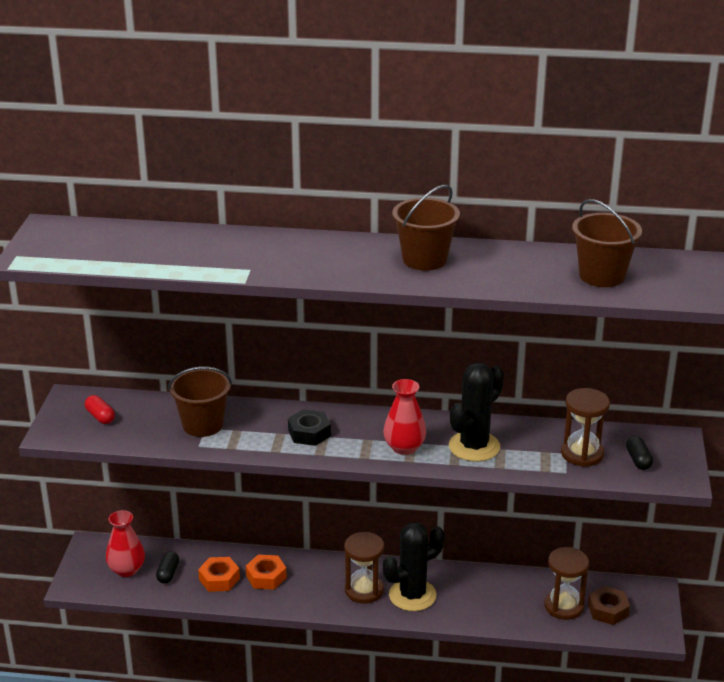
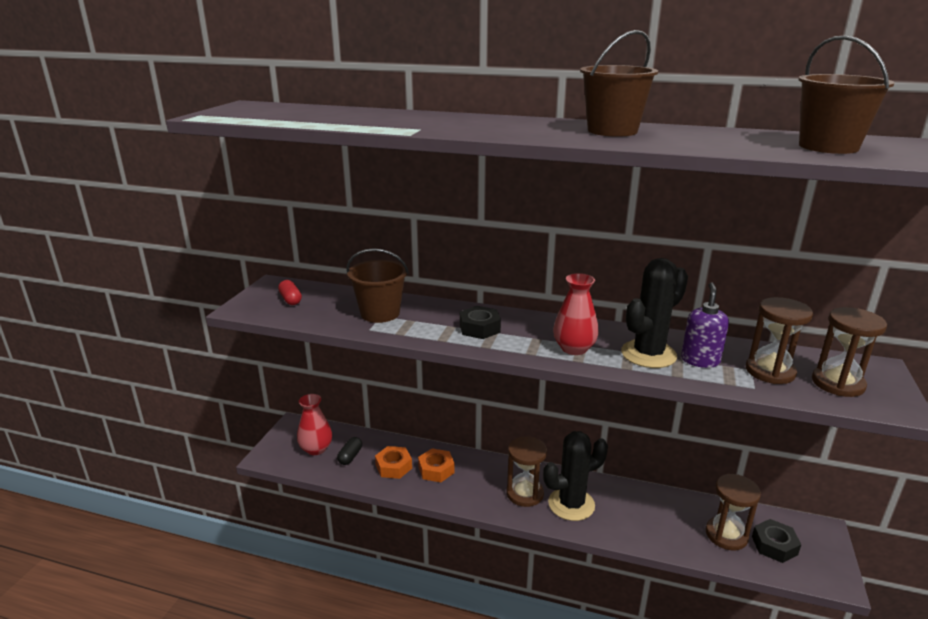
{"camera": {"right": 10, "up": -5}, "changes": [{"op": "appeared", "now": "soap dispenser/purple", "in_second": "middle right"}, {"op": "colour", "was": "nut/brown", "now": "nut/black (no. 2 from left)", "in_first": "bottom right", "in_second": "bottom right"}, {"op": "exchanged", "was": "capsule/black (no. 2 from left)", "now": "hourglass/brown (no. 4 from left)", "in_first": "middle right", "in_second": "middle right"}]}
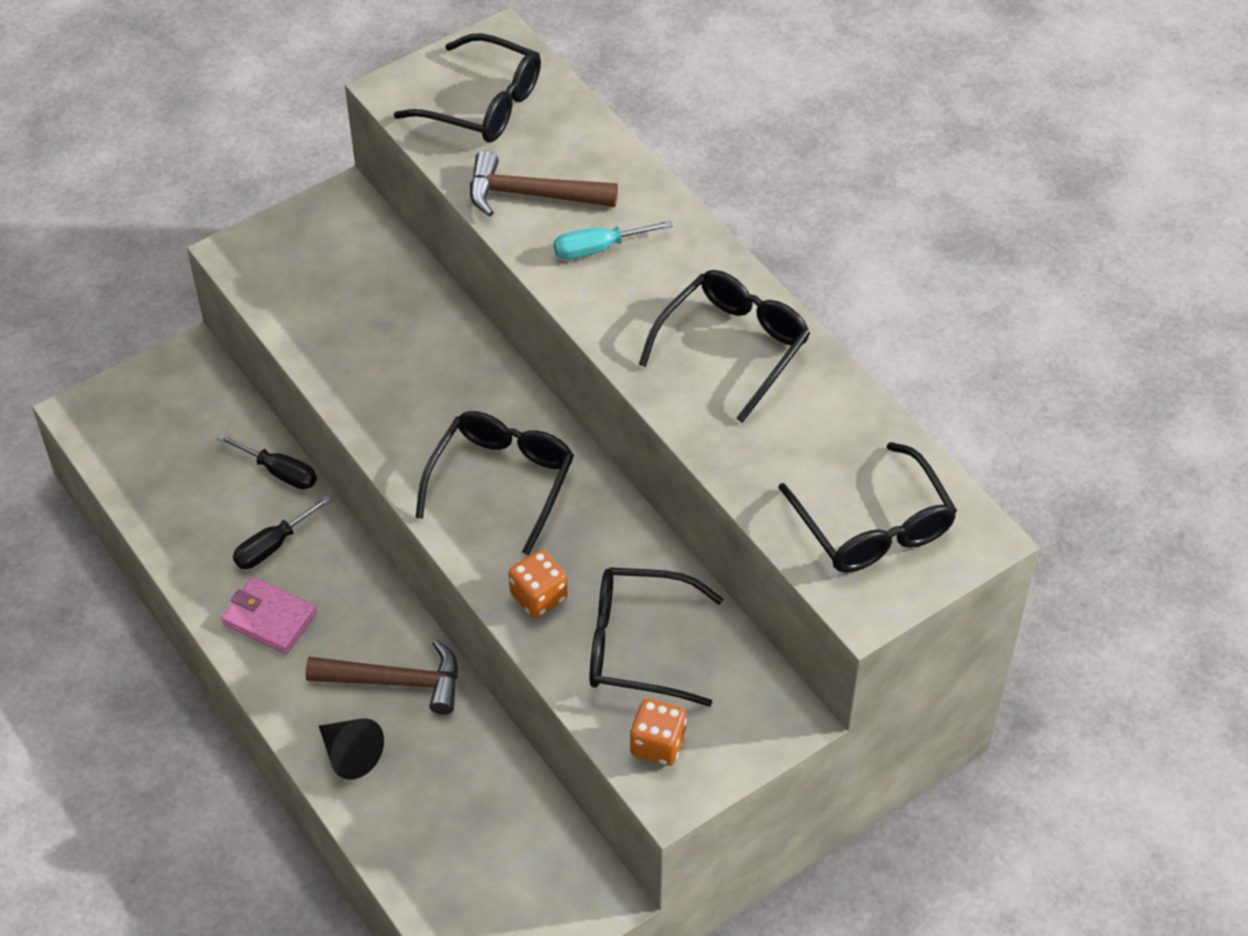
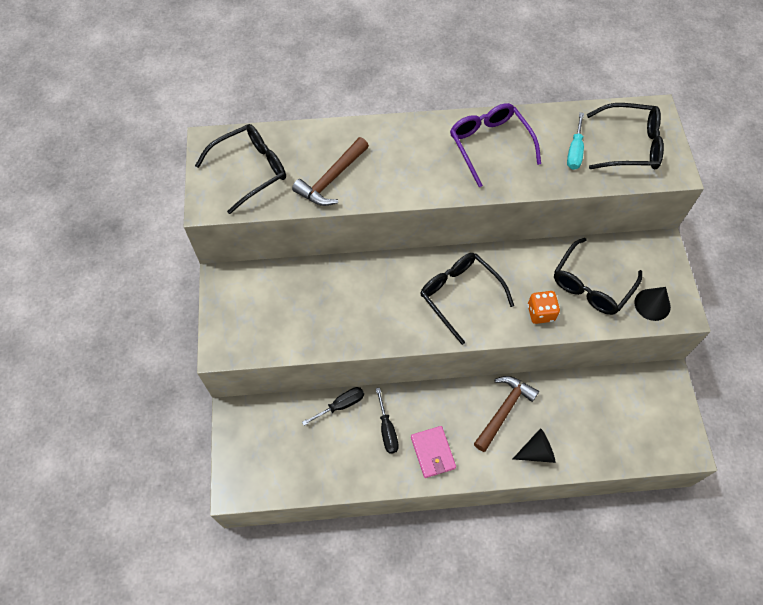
{"camera": {"right": -60, "up": 10}, "changes": [{"op": "spun", "was": "wallet/pink", "in_first": "middle left", "in_second": "bottom centre", "clockwise": -75}, {"op": "colour", "was": "glasses/black (no. 4 from left)", "now": "glasses/purple", "in_first": "centre", "in_second": "top centre"}, {"op": "relocated", "was": "screwdriver/turquoise", "in_first": "top centre", "in_second": "top right"}, {"op": "exchanged", "was": "dice/orange (no. 2 from left)", "now": "cone/black (no. 2 from left)", "in_first": "bottom centre", "in_second": "middle right"}]}
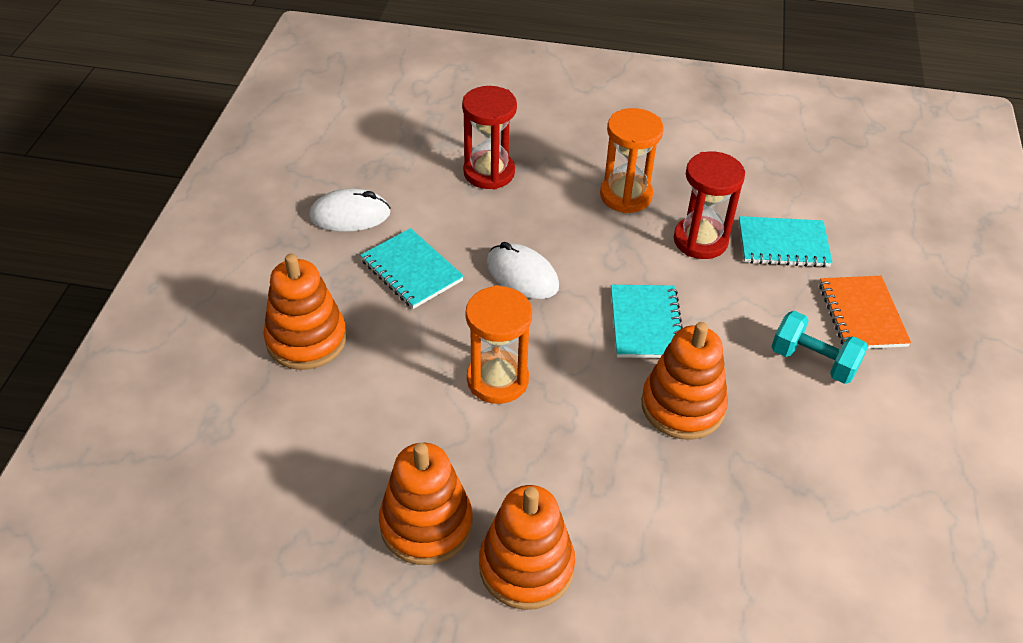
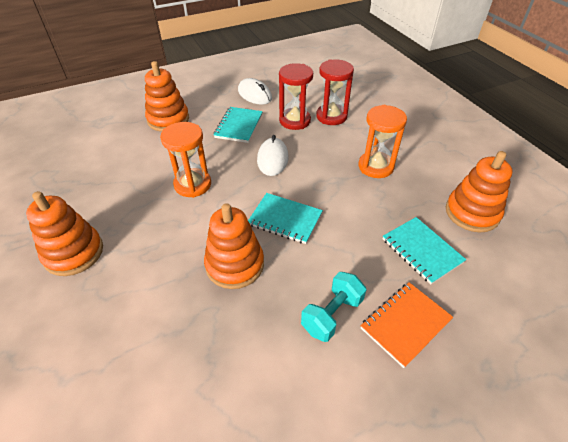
{"camera": {"right": 55, "up": 0}, "changes": [{"op": "spun", "was": "notebook/turquoise (no. 2 from left)", "in_first": "centre", "in_second": "centre", "clockwise": 60}, {"op": "relocated", "was": "hourglass/red (no. 2 from left in the first image)", "now": "hourglass/red (no. 1 from left)", "in_first": "top right", "in_second": "top centre"}, {"op": "spun", "was": "dumbbell/turquoise", "in_first": "middle right", "in_second": "bottom centre", "clockwise": 45}, {"op": "relocated", "was": "stacking toy/orange (no. 2 from left in the first image)", "now": "stacking toy/orange (no. 4 from left)", "in_first": "bottom centre", "in_second": "middle right"}]}
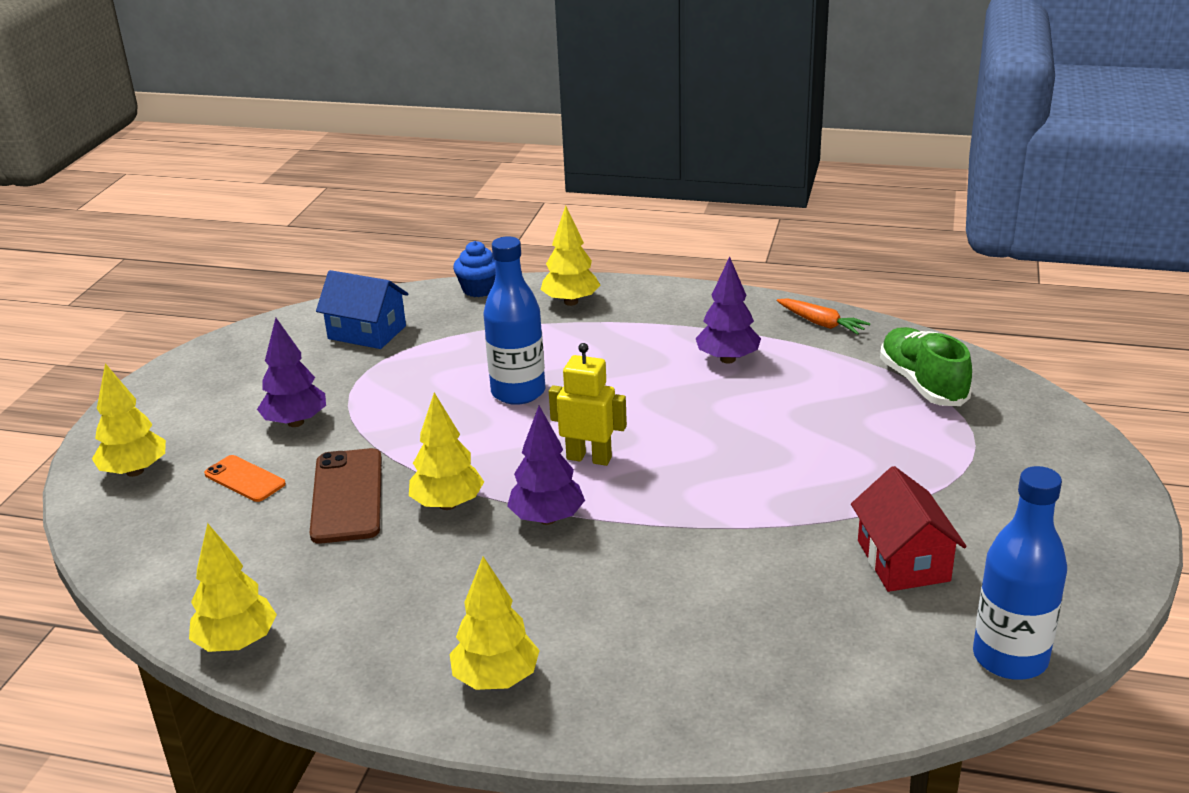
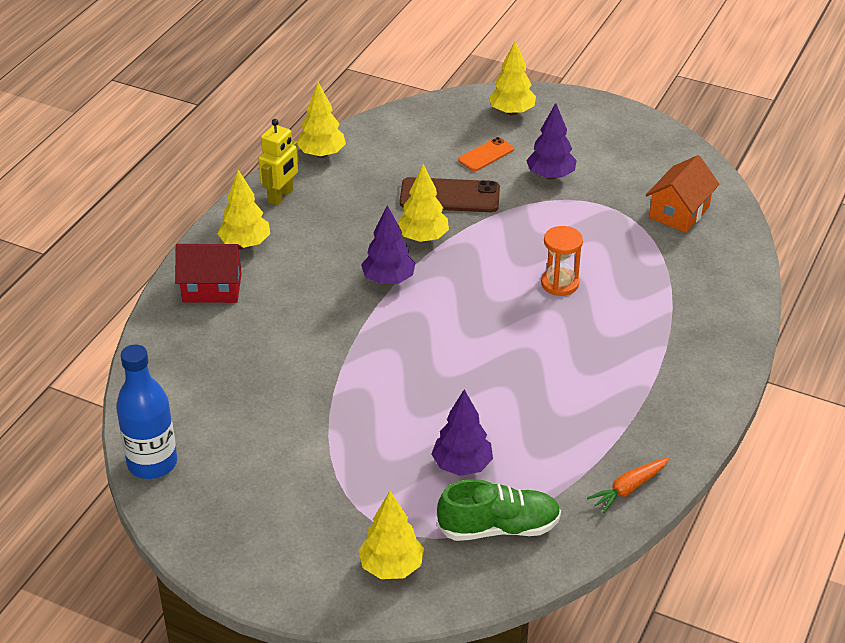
{"camera": {"right": 100, "up": 10}, "changes": [{"op": "relocated", "was": "house/red", "in_first": "bottom right", "in_second": "middle left"}, {"op": "relocated", "was": "robot/yellow", "in_first": "centre", "in_second": "top left"}, {"op": "relocated", "was": "tree/yellow (no. 5 from left in the first image)", "now": "tree/yellow (no. 3 from left)", "in_first": "top centre", "in_second": "bottom centre"}, {"op": "relocated", "was": "tree/purple (no. 3 from left in the first image)", "now": "tree/purple (no. 2 from left)", "in_first": "centre", "in_second": "bottom centre"}, {"op": "exchanged", "was": "bottle/blue (no. 1 from left)", "now": "hourglass/orange", "in_first": "centre", "in_second": "centre"}, {"op": "colour", "was": "house/blue", "now": "house/orange", "in_first": "middle left", "in_second": "top right"}, {"op": "missing", "was": "cupcake/blue", "in_first": "centre"}]}
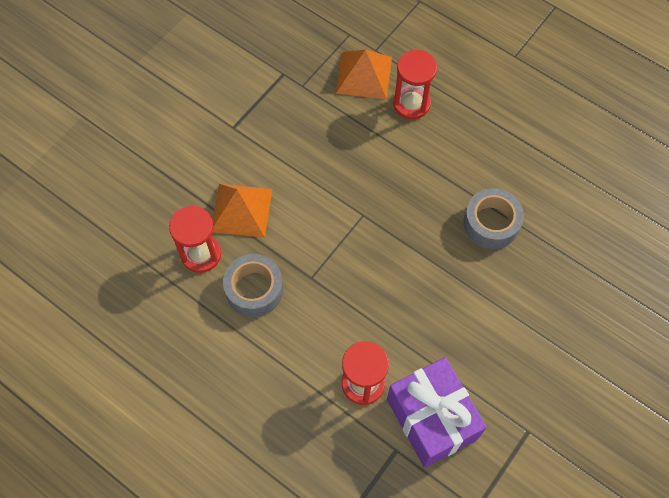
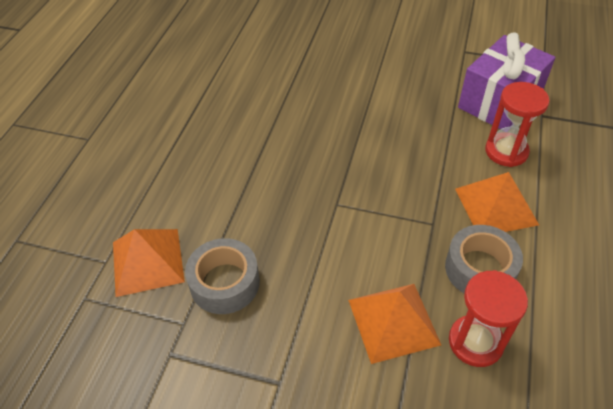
{"camera": {"right": -110, "up": -15}, "changes": [{"op": "relocated", "was": "tape/grey (no. 2 from left in the first image)", "now": "tape/grey (no. 1 from left)", "in_first": "middle right", "in_second": "bottom centre"}, {"op": "appeared", "now": "pyramid/orange (no. 3 from left)", "in_second": "middle right"}, {"op": "missing", "was": "hourglass/red (no. 3 from left)", "in_first": "top centre"}]}
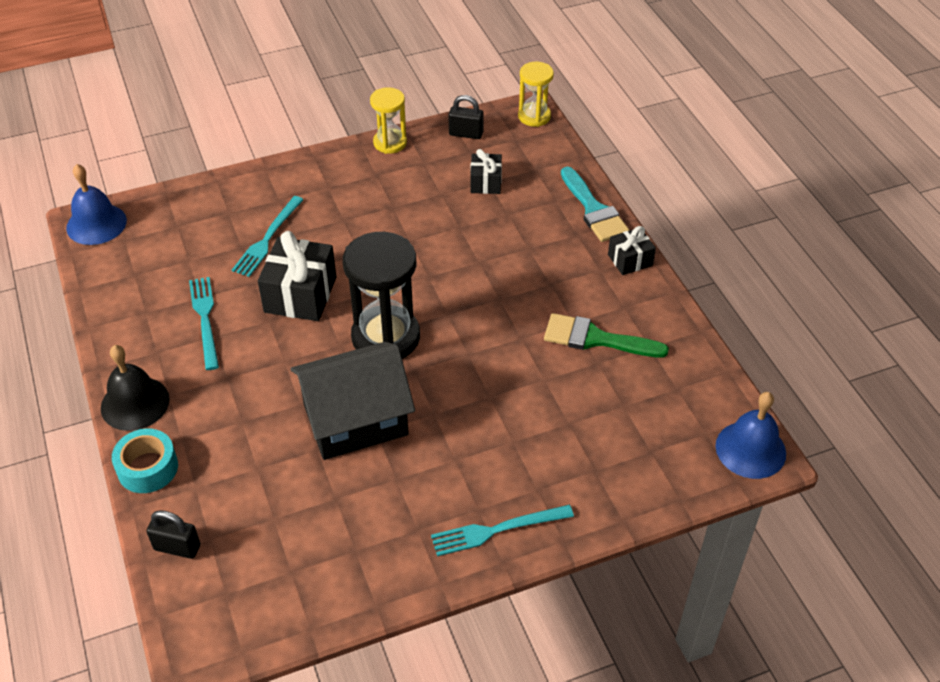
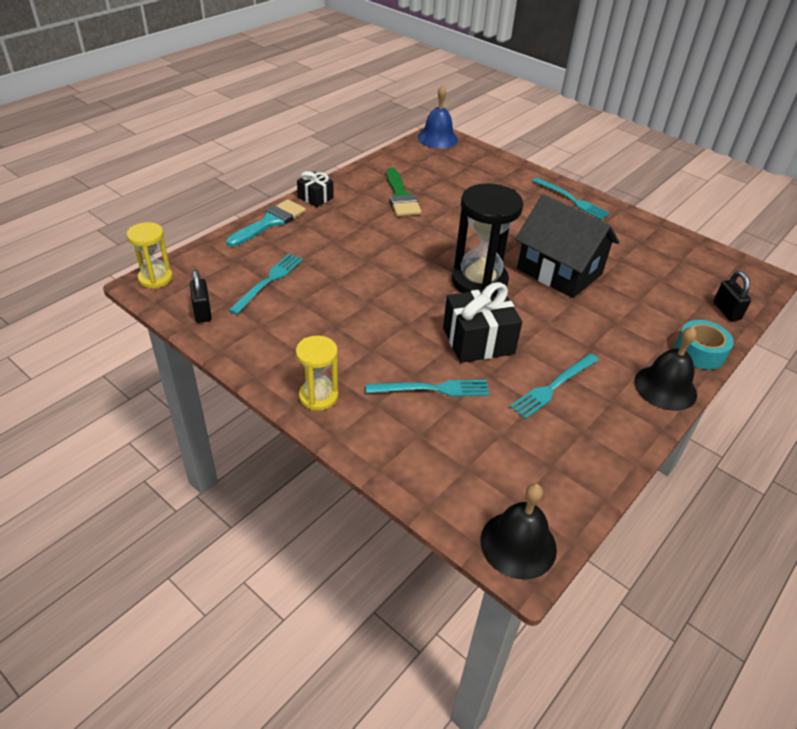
{"camera": {"right": -120, "up": -5}, "changes": [{"op": "exchanged", "was": "gift/black (no. 2 from left)", "now": "fork/turquoise (no. 1 from left)", "in_first": "top centre", "in_second": "middle left"}, {"op": "relocated", "was": "hourglass/yellow (no. 1 from left in the first image)", "now": "hourglass/yellow (no. 2 from left)", "in_first": "top centre", "in_second": "centre"}, {"op": "colour", "was": "bell/blue (no. 1 from left)", "now": "bell/black (no. 1 from left)", "in_first": "top left", "in_second": "bottom centre"}]}
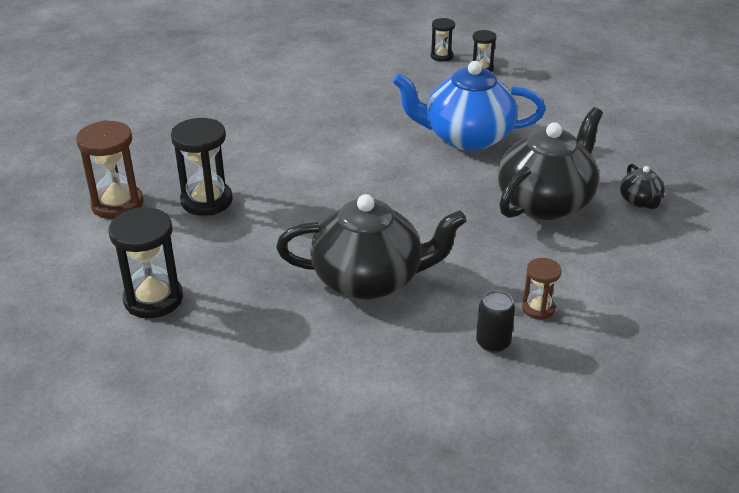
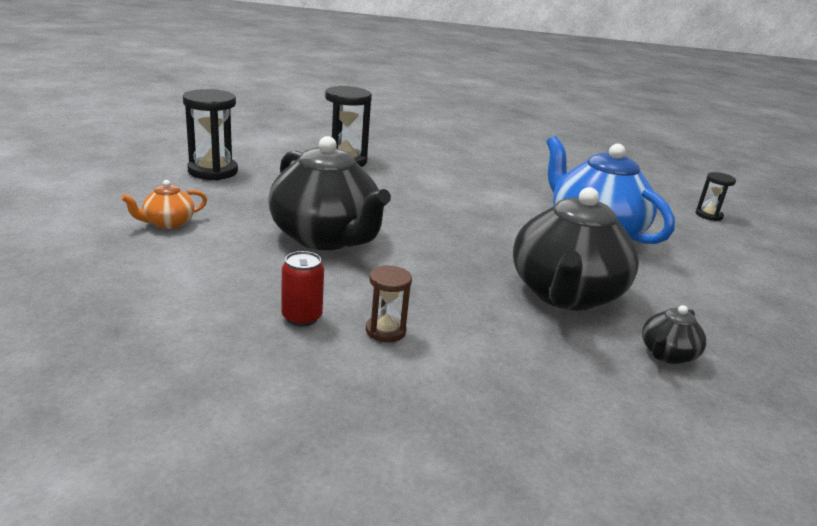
{"camera": {"right": 50, "up": -10}, "changes": [{"op": "appeared", "now": "teapot/orange", "in_second": "middle left"}, {"op": "colour", "was": "can/black", "now": "can/red", "in_first": "middle right", "in_second": "centre"}, {"op": "spun", "was": "teapot/black (no. 2 from left)", "in_first": "top right", "in_second": "middle right", "clockwise": 105}, {"op": "missing", "was": "hourglass/brown (no. 1 from left)", "in_first": "middle left"}, {"op": "missing", "was": "hourglass/black (no. 3 from left)", "in_first": "top centre"}]}
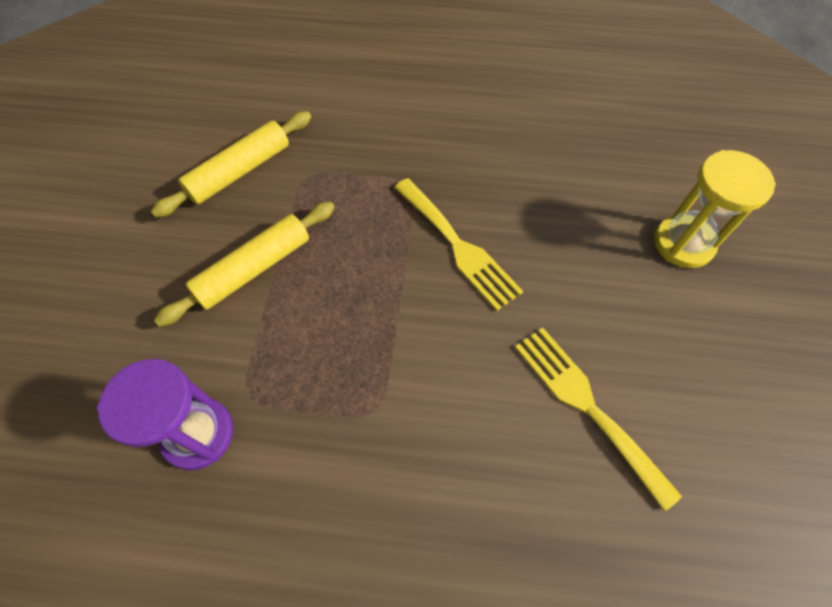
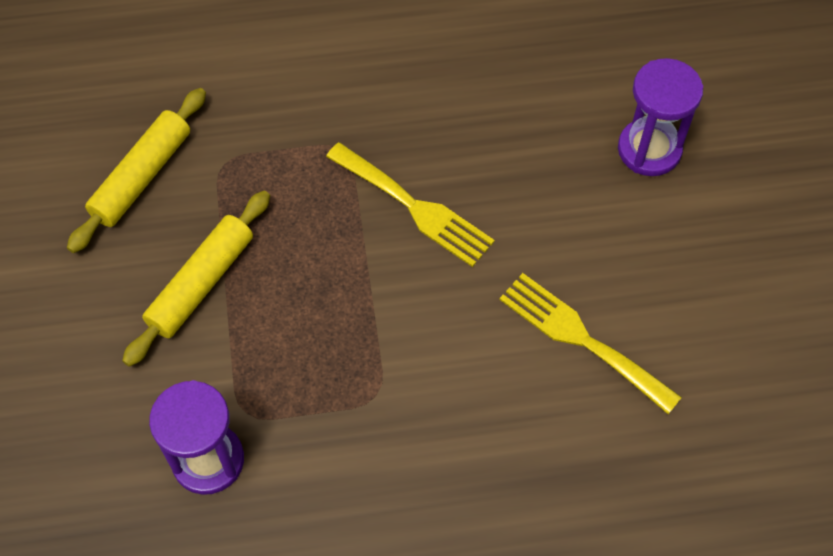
{"camera": {"right": -15, "up": 0}, "changes": [{"op": "colour", "was": "hourglass/yellow", "now": "hourglass/purple (no. 2 from left)", "in_first": "middle right", "in_second": "top right"}]}
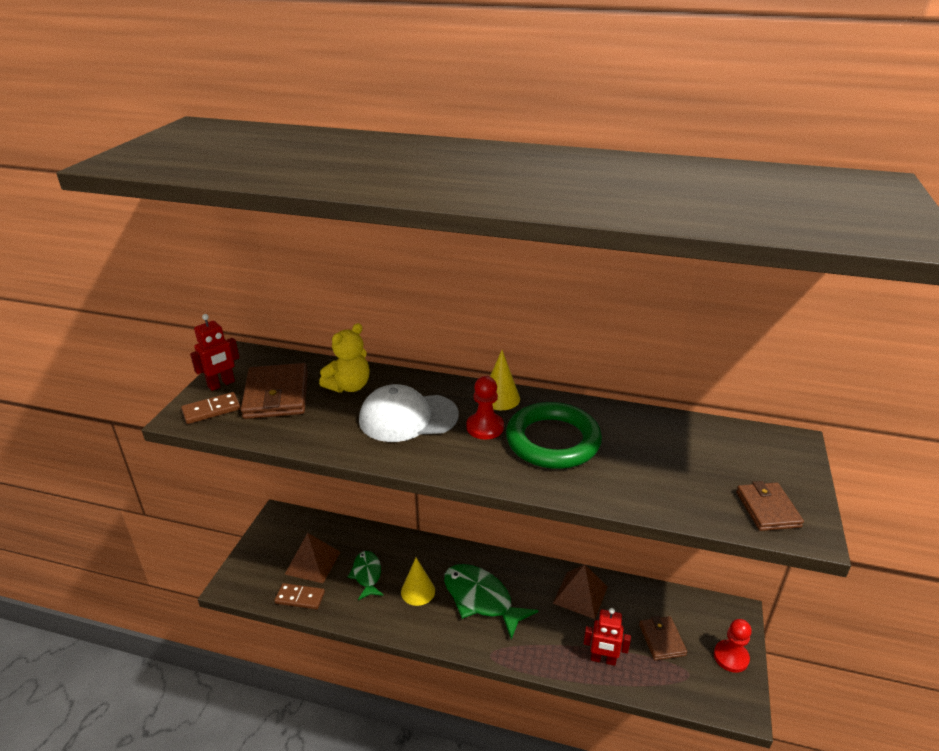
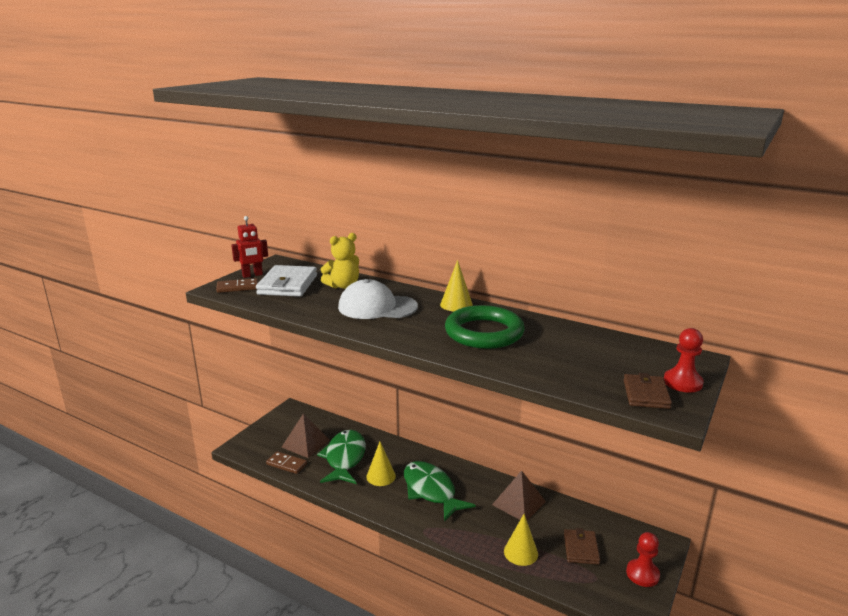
{"camera": {"right": 15, "up": -10}, "changes": [{"op": "colour", "was": "wallet/brown (no. 1 from left)", "now": "wallet/white", "in_first": "middle left", "in_second": "centre"}, {"op": "size", "was": "fish/green (no. 1 from left)", "in_first": "bottom centre", "in_second": "bottom centre", "ratio": 1.66}, {"op": "exchanged", "was": "robot/red (no. 2 from left)", "now": "cone/yellow (no. 3 from left)", "in_first": "bottom centre", "in_second": "bottom centre"}, {"op": "relocated", "was": "pawn/red (no. 1 from left in the first image)", "now": "pawn/red (no. 2 from left)", "in_first": "centre", "in_second": "middle right"}]}
